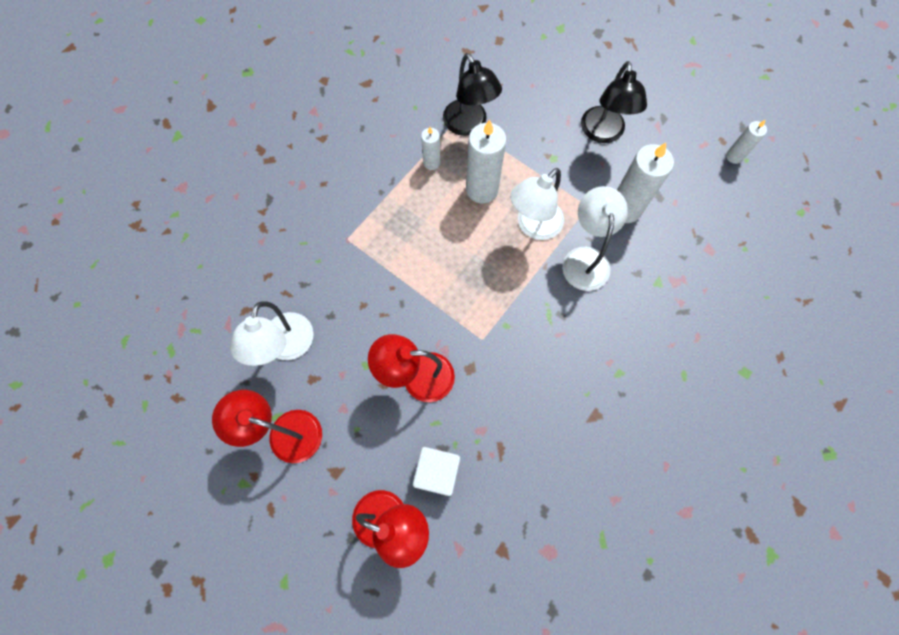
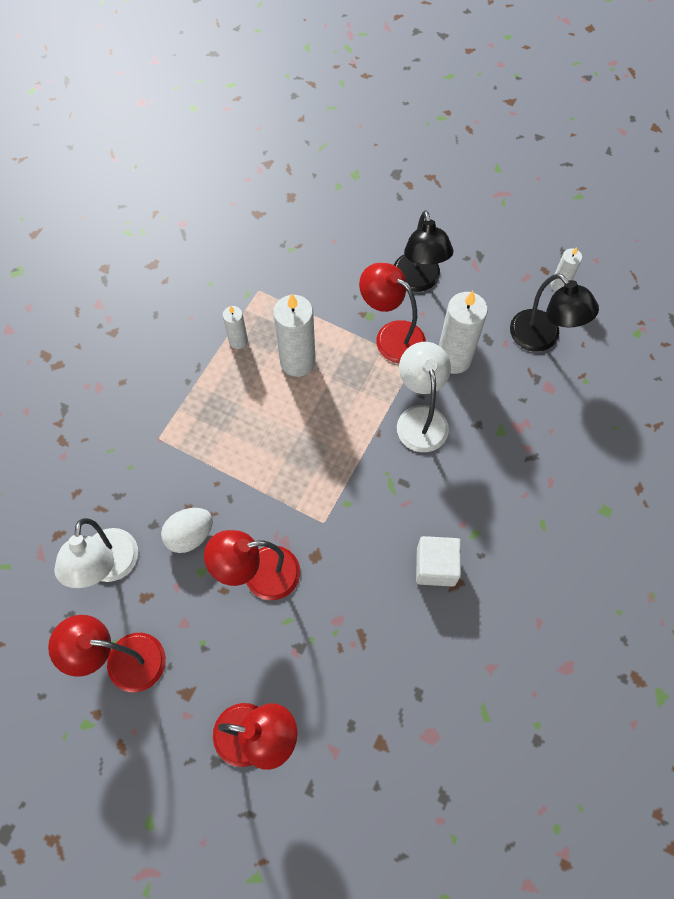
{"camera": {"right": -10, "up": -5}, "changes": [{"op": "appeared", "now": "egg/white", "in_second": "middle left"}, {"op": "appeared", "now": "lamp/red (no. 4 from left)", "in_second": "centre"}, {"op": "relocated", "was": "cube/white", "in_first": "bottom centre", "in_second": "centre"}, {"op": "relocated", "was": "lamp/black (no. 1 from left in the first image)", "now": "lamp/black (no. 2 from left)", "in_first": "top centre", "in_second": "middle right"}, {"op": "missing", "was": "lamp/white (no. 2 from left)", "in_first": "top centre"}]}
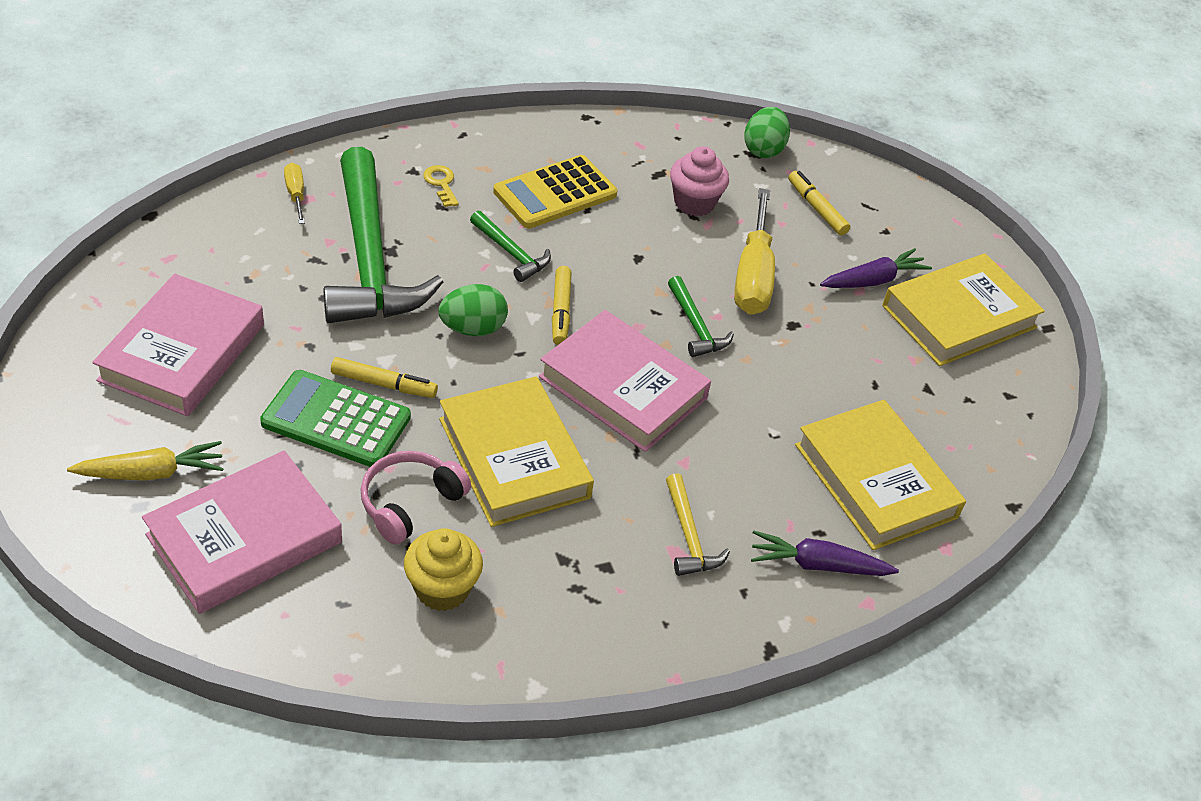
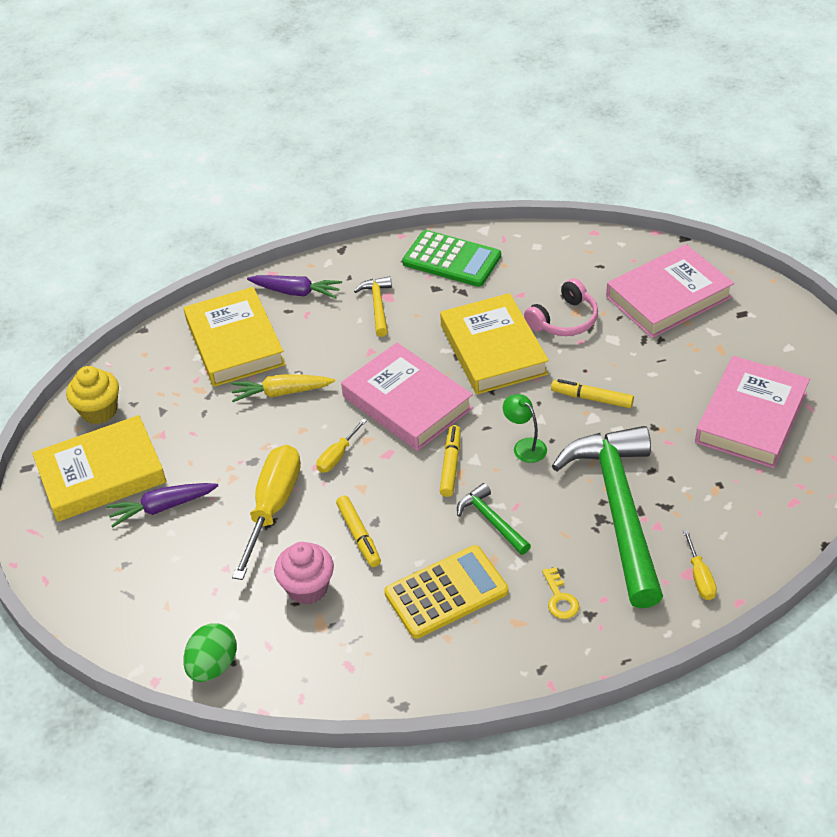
{"camera": {"right": -165, "up": 0}, "changes": [{"op": "relocated", "was": "cupcake/yellow", "in_first": "bottom centre", "in_second": "middle left"}, {"op": "relocated", "was": "carrot/yellow", "in_first": "middle left", "in_second": "centre"}, {"op": "exchanged", "was": "hammer/green (no. 3 from left)", "now": "screwdriver/yellow (no. 2 from left)", "in_first": "centre", "in_second": "centre"}, {"op": "relocated", "was": "marker/yellow (no. 3 from left in the first image)", "now": "marker/yellow (no. 1 from left)", "in_first": "top right", "in_second": "centre"}, {"op": "relocated", "was": "calculator/green", "in_first": "middle left", "in_second": "top centre"}, {"op": "exchanged", "was": "egg/green (no. 1 from left)", "now": "lamp/green", "in_first": "centre", "in_second": "centre"}]}
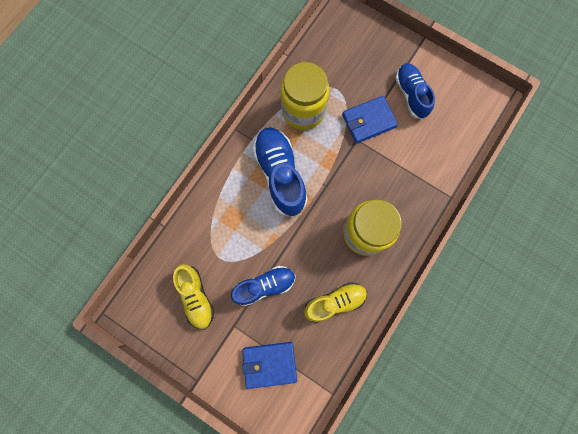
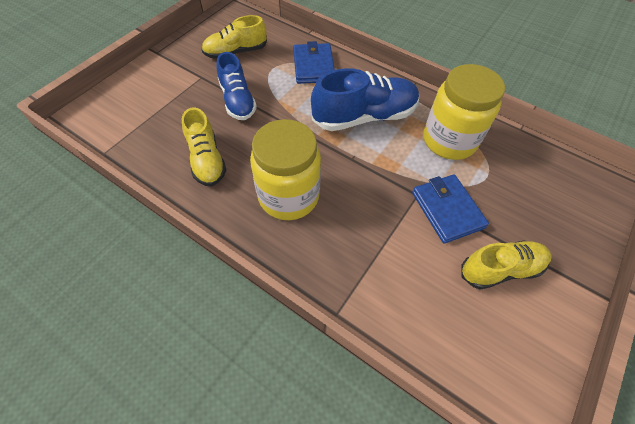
{"camera": {"right": 90, "up": -20}, "changes": [{"op": "relocated", "was": "wallet/blue (no. 1 from left)", "in_first": "bottom centre", "in_second": "top centre"}, {"op": "colour", "was": "shoe/blue (no. 3 from left)", "now": "shoe/yellow (no. 3 from left)", "in_first": "top right", "in_second": "middle right"}]}
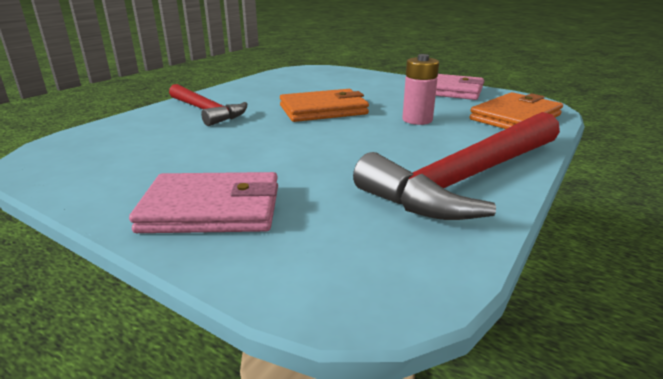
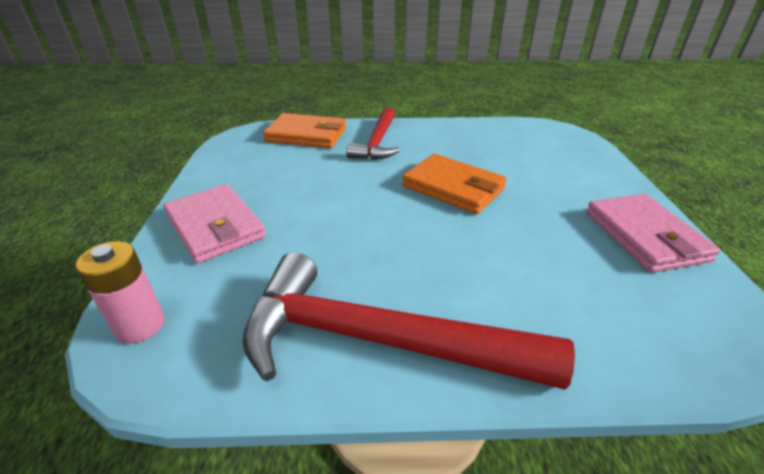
{"camera": {"right": 55, "up": 10}, "changes": [{"op": "relocated", "was": "battery/pink", "in_first": "top centre", "in_second": "middle left"}, {"op": "relocated", "was": "wallet/orange (no. 2 from left in the first image)", "now": "wallet/orange (no. 1 from left)", "in_first": "top right", "in_second": "top centre"}]}
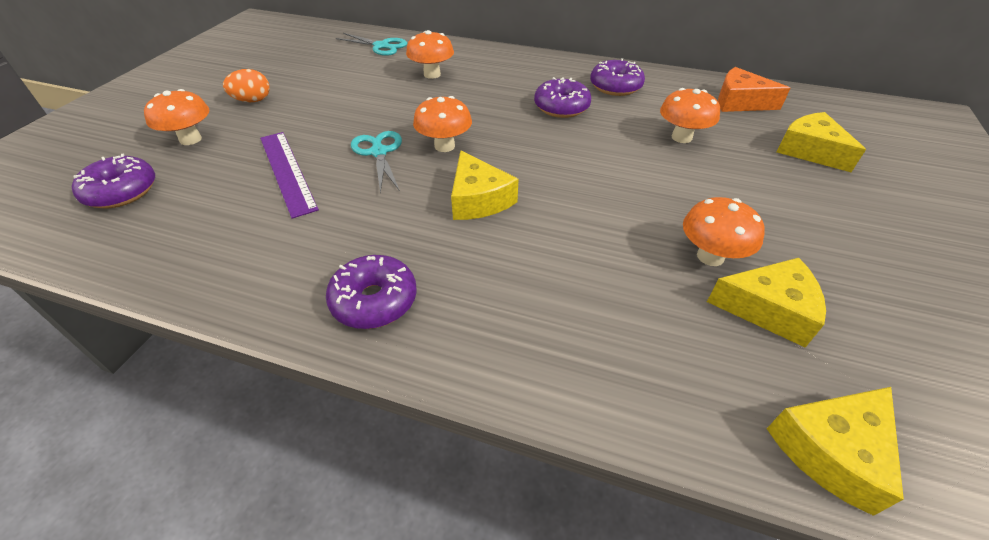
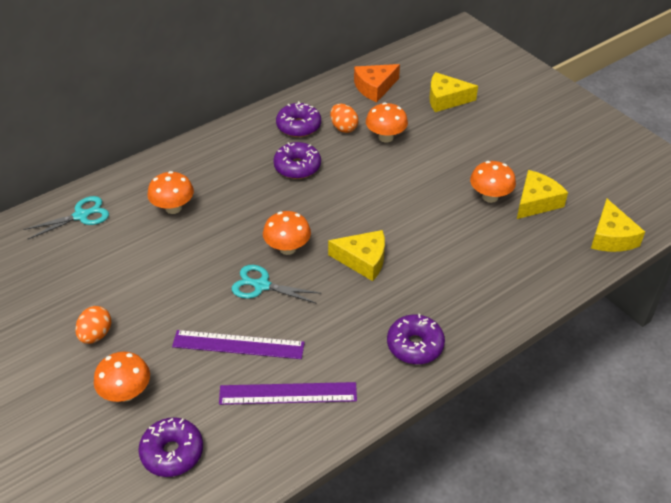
{"camera": {"right": -55, "up": 0}, "changes": [{"op": "appeared", "now": "ruler/purple (no. 2 from left)", "in_second": "bottom centre"}, {"op": "appeared", "now": "egg/orange (no. 2 from left)", "in_second": "top centre"}]}
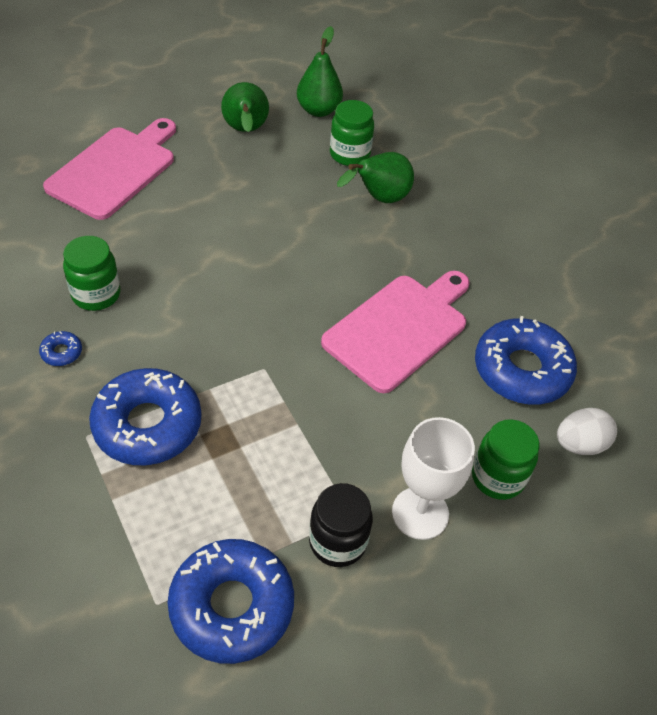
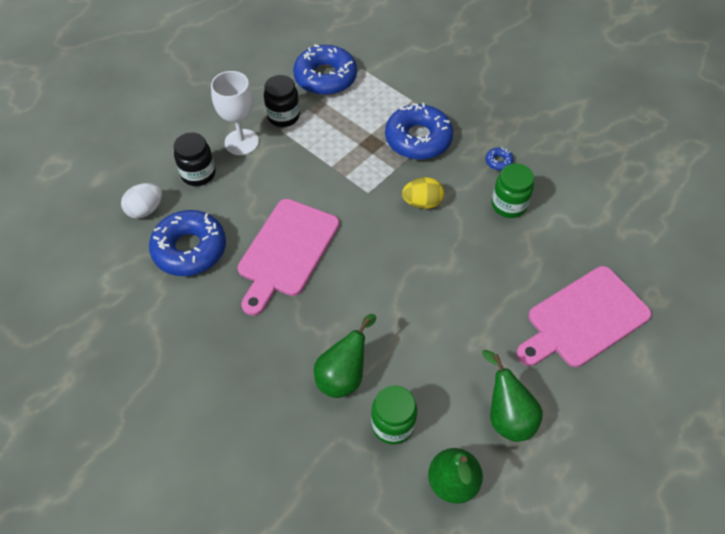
{"camera": {"right": 165, "up": 5}, "changes": [{"op": "colour", "was": "jar/green (no. 3 from left)", "now": "jar/black (no. 1 from left)", "in_first": "middle right", "in_second": "top left"}, {"op": "appeared", "now": "egg/yellow", "in_second": "centre"}, {"op": "spun", "was": "cutting board/pink (no. 1 from left in the first image)", "in_first": "top left", "in_second": "middle right", "clockwise": 45}]}
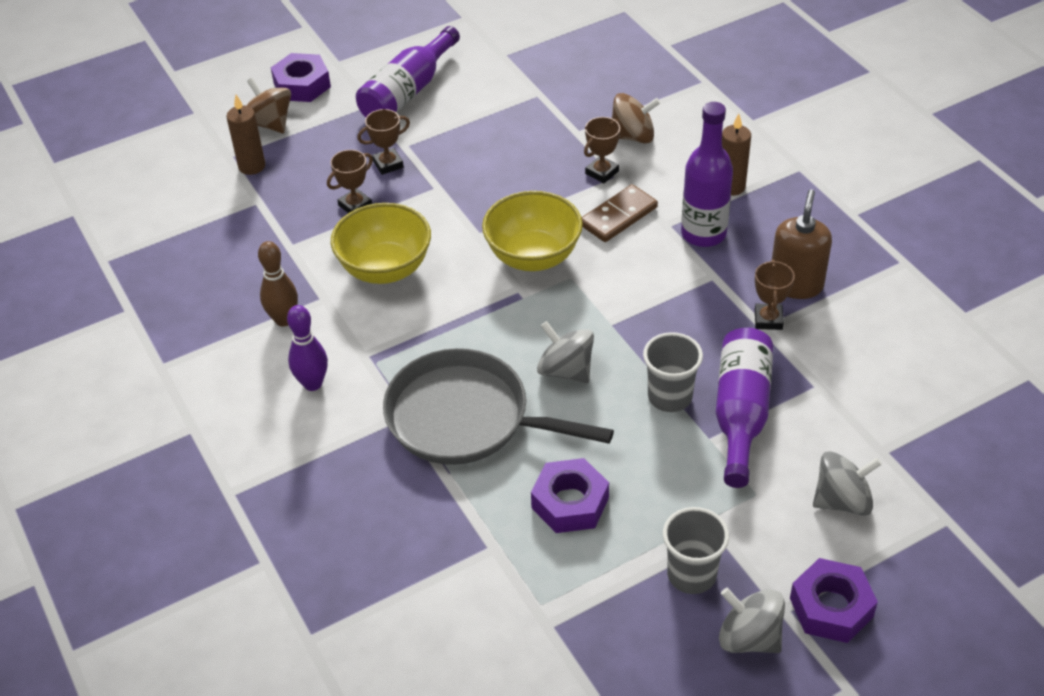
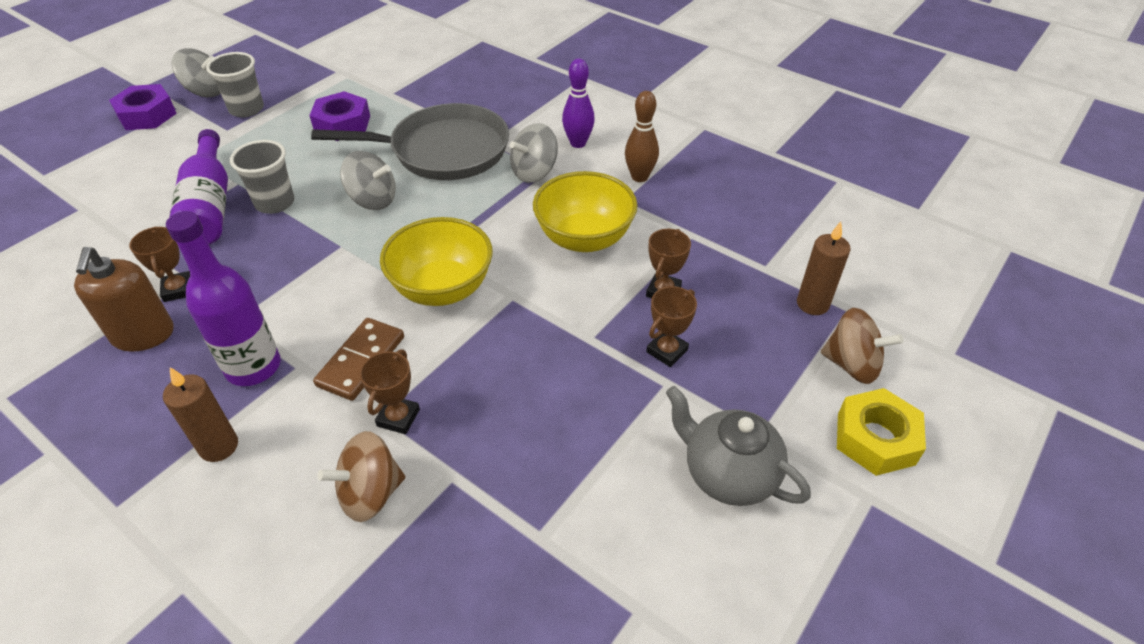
{"camera": {"right": 155, "up": 0}, "changes": [{"op": "relocated", "was": "spinning top/grey (no. 3 from left)", "in_first": "bottom right", "in_second": "top centre"}, {"op": "exchanged", "was": "bottle/purple (no. 1 from left)", "now": "teapot/grey", "in_first": "top centre", "in_second": "bottom centre"}, {"op": "colour", "was": "nut/purple (no. 1 from left)", "now": "nut/yellow", "in_first": "top left", "in_second": "bottom right"}]}
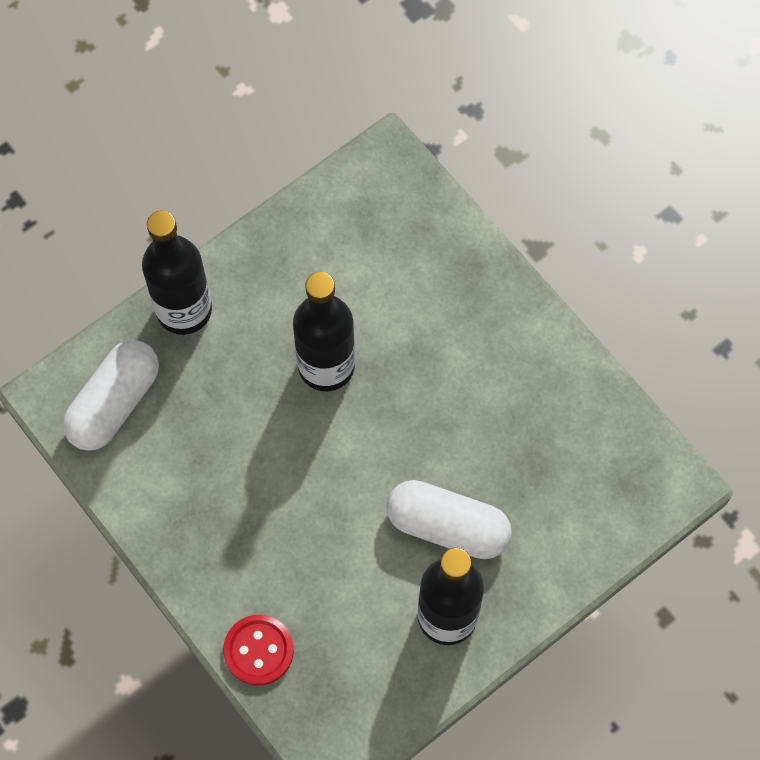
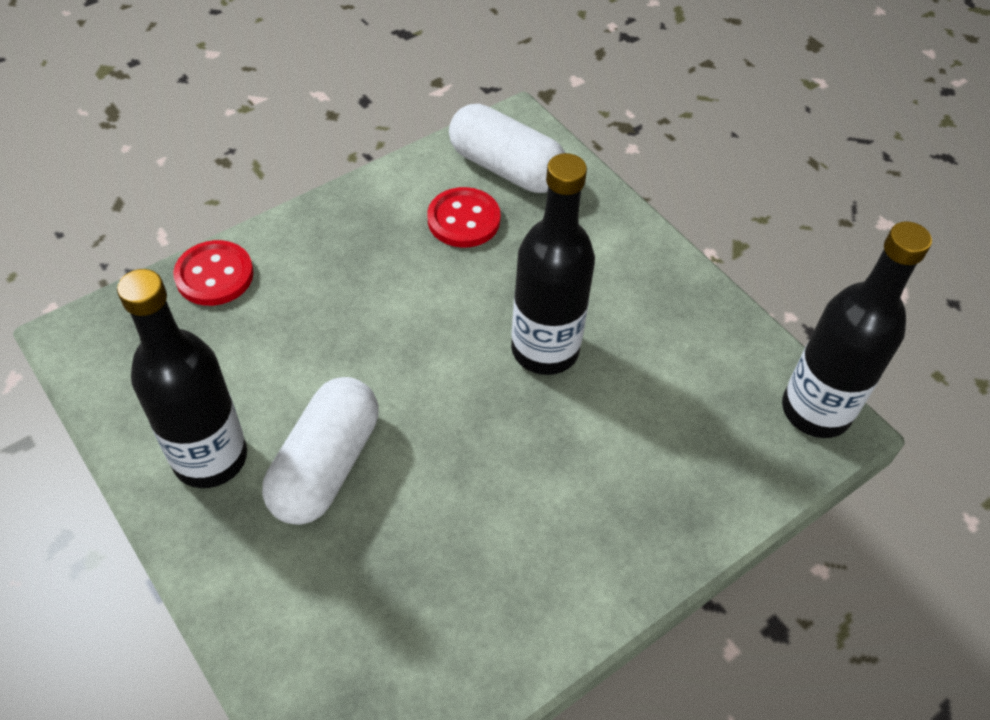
{"camera": {"right": 90, "up": -15}, "changes": [{"op": "appeared", "now": "button/red (no. 2 from left)", "in_second": "top centre"}, {"op": "relocated", "was": "bottle/black (no. 1 from left in the first image)", "now": "bottle/black (no. 3 from left)", "in_first": "middle left", "in_second": "middle right"}]}
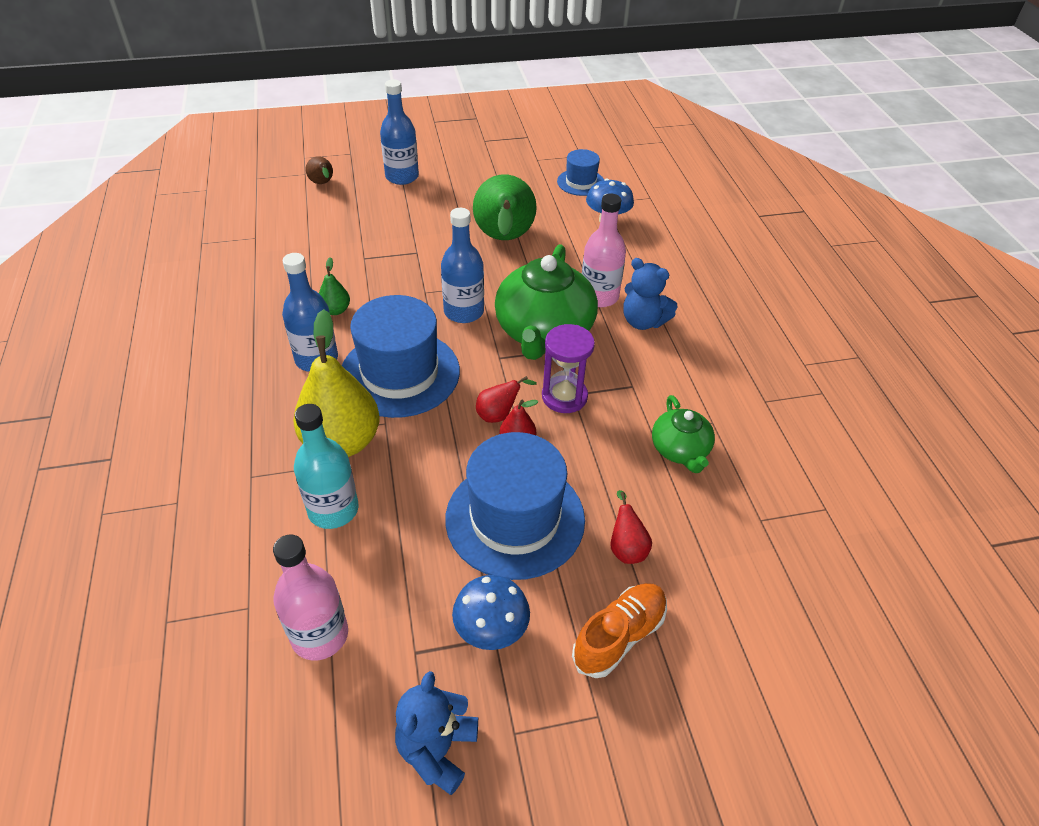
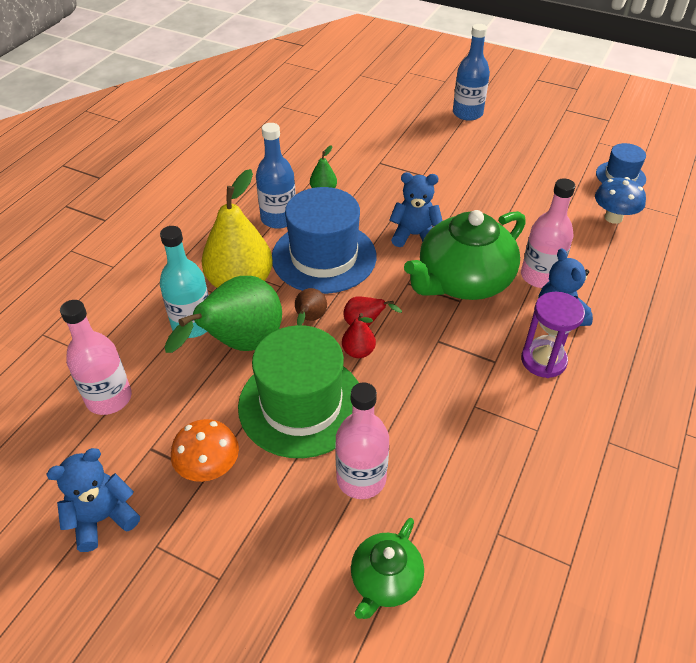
{"camera": {"right": 40, "up": 0}, "changes": [{"op": "relocated", "was": "pear/green (no. 2 from left in the first image)", "now": "pear/green (no. 1 from left)", "in_first": "top centre", "in_second": "middle left"}, {"op": "colour", "was": "mushroom/blue (no. 1 from left)", "now": "mushroom/orange", "in_first": "bottom centre", "in_second": "bottom left"}, {"op": "colour", "was": "hat/blue (no. 2 from left)", "now": "hat/green", "in_first": "centre", "in_second": "centre"}, {"op": "relocated", "was": "pear/brown", "in_first": "top left", "in_second": "centre"}, {"op": "exchanged", "was": "pear/red (no. 3 from left)", "now": "bottle/pink (no. 2 from left)", "in_first": "centre", "in_second": "centre"}, {"op": "relocated", "was": "teapot/green (no. 2 from left in the first image)", "now": "teapot/green (no. 1 from left)", "in_first": "centre", "in_second": "bottom centre"}, {"op": "exchanged", "was": "bottle/blue (no. 3 from left)", "now": "teddy bear/blue (no. 2 from left)", "in_first": "top centre", "in_second": "top centre"}, {"op": "relocated", "was": "hourglass/purple", "in_first": "centre", "in_second": "middle right"}, {"op": "missing", "was": "shoe/orange", "in_first": "bottom centre"}]}
